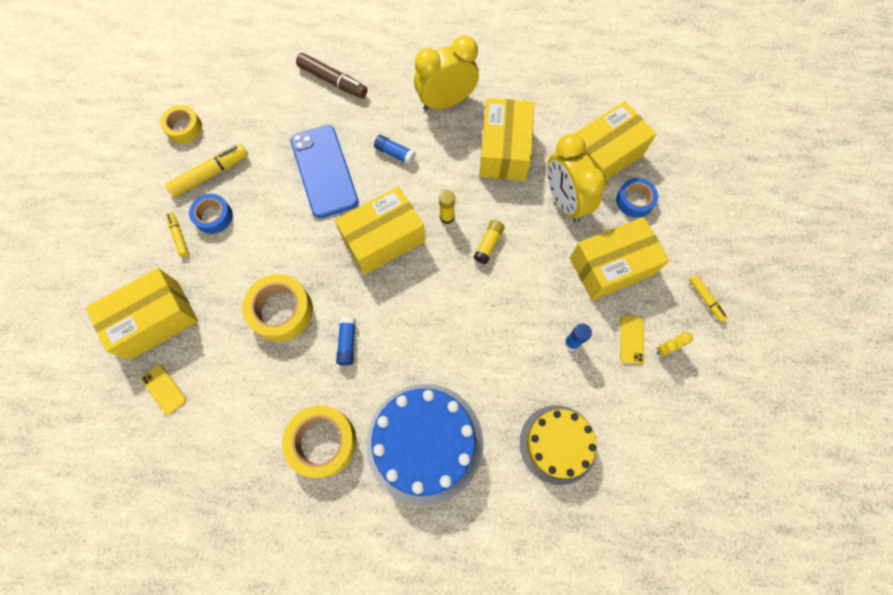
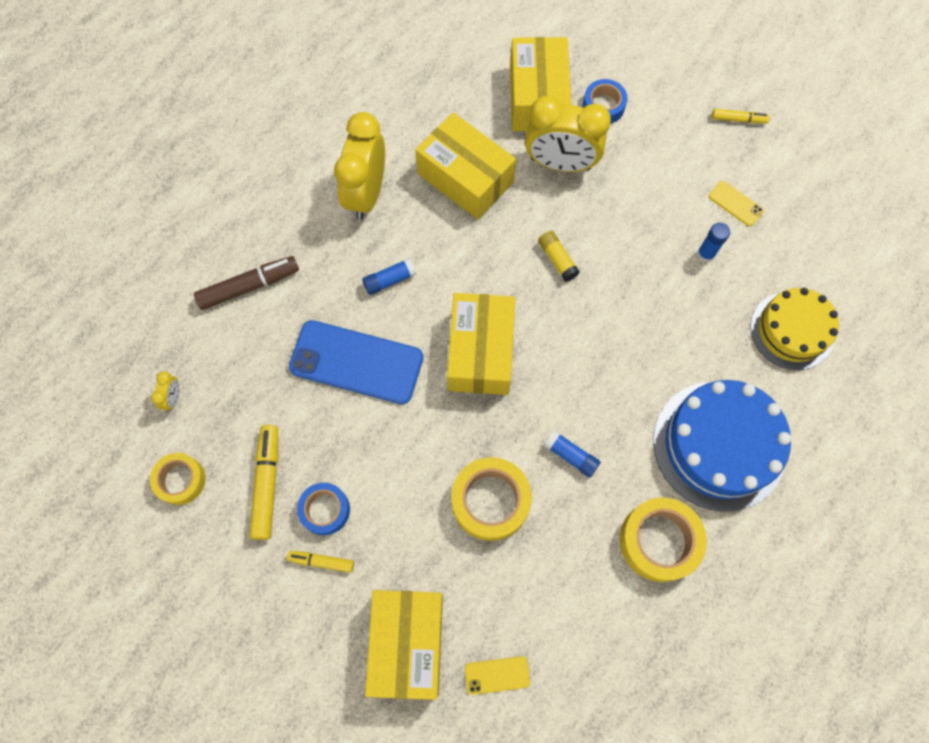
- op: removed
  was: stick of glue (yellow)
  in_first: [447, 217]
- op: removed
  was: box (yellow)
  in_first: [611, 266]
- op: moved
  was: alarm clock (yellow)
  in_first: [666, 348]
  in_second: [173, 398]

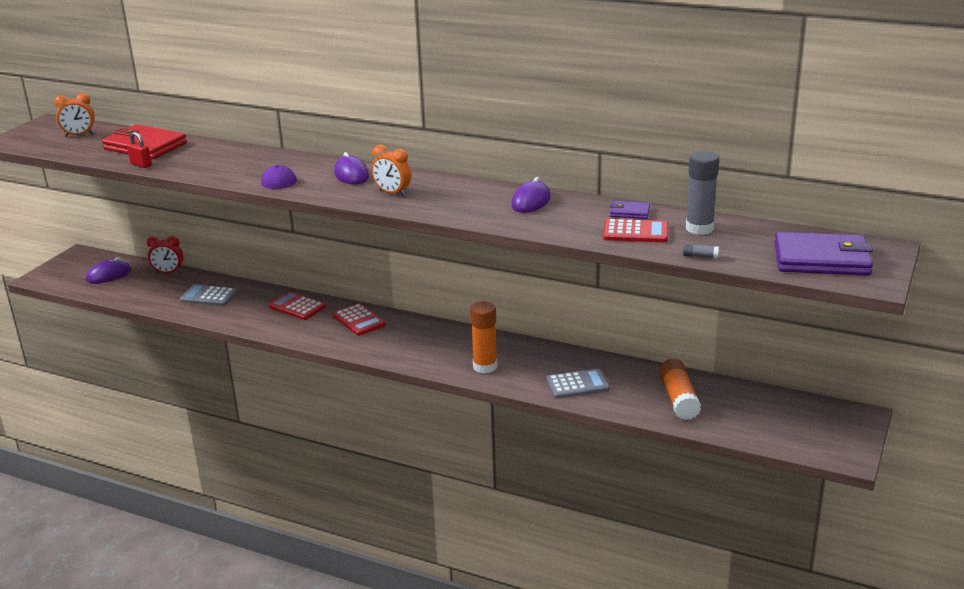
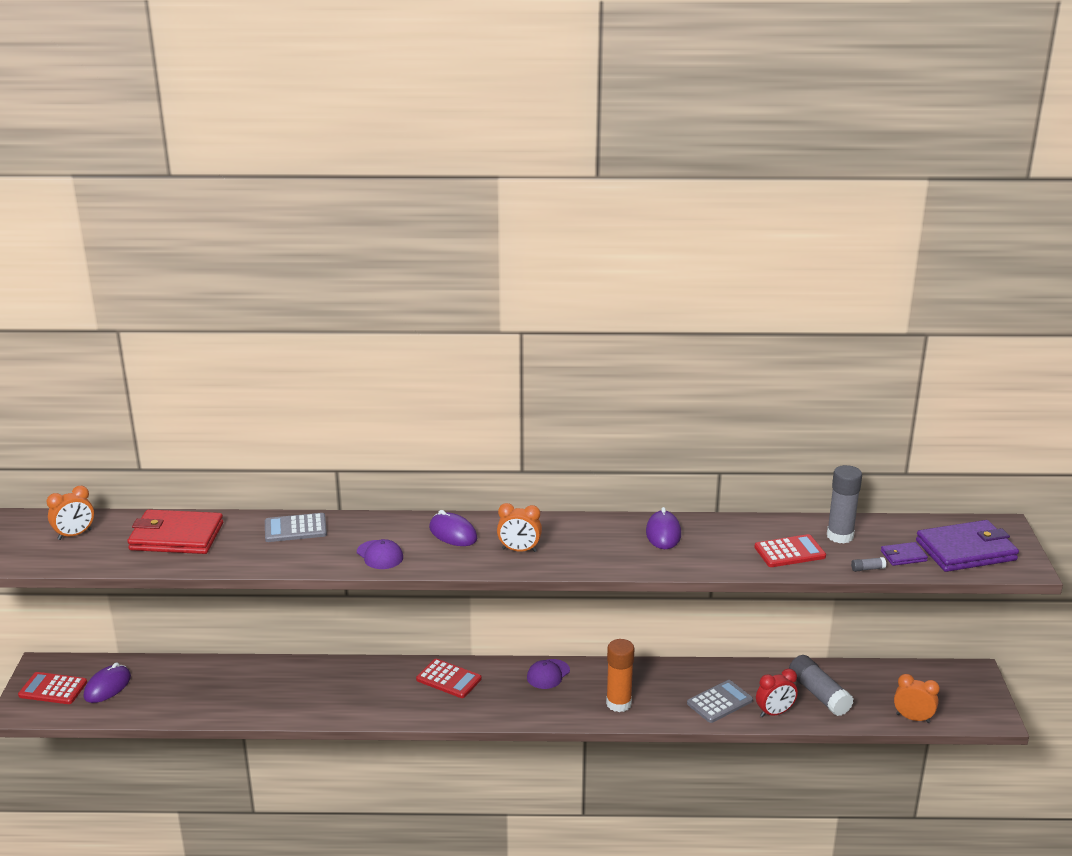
- op: removed
  was: lock (crimson)
  in_first: [141, 165]
- op: added
  now: peaked cap (violet)
  in_second: [548, 674]
- op: added
  now: alarm clock (bright orange)
  in_second: [913, 718]
- op: moved
  was: alarm clock (crimson)
  in_first: [168, 273]
  in_second: [774, 713]
- op: moved
  was: adding machine (grey)
  in_first: [209, 296]
  in_second: [295, 528]
- op: moved
  was: adding machine (crimson)
  in_first: [297, 307]
  in_second: [53, 689]
- op: moved
  was: card wallet (violet)
  in_first: [629, 212]
  in_second: [903, 556]
- op: recoloured
  was: stick of glue (bright orange)
  now: stick of glue (grey)
  in_first: [678, 399]
  in_second: [819, 694]

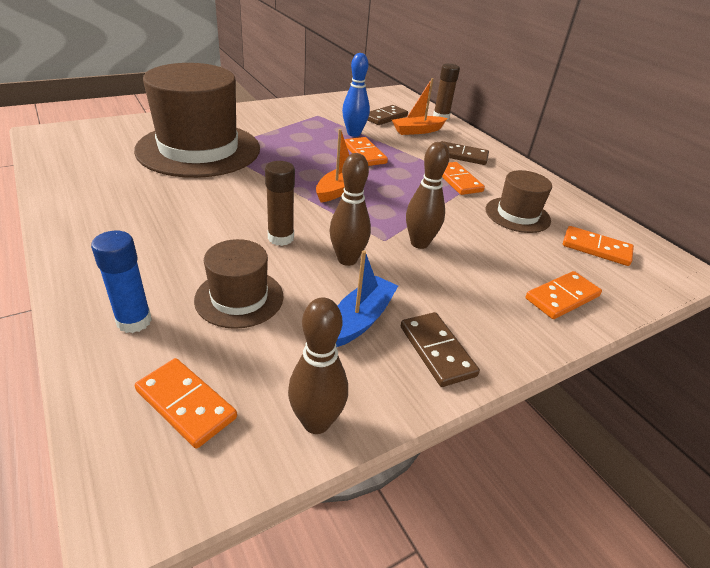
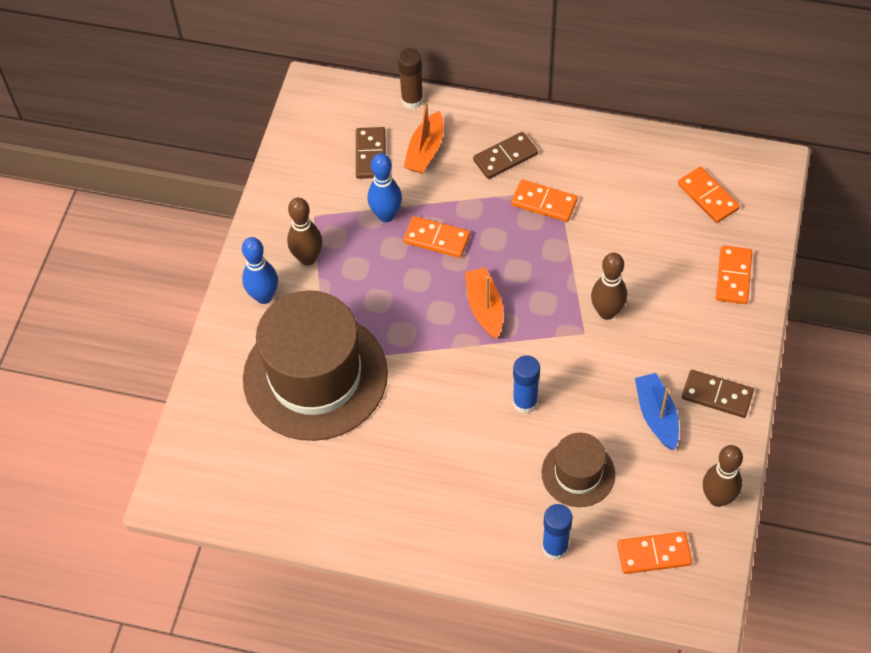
- op: removed
  was: tall hat (russet)
  in_first: [517, 215]
- op: added
  now: bowling pin (blue)
  in_second: [264, 296]
- op: moved
  was: bowling pin (russet)
  in_first: [347, 259]
  in_second: [308, 258]
- op: recoloured
  was: stick of glue (russet)
  now: stick of glue (blue)
  in_first: [281, 238]
  in_second: [525, 402]
- op: turned
  was: domino piece (bright orange)
  in_first: [596, 248]
  in_second: [708, 197]
  clockwise: 75

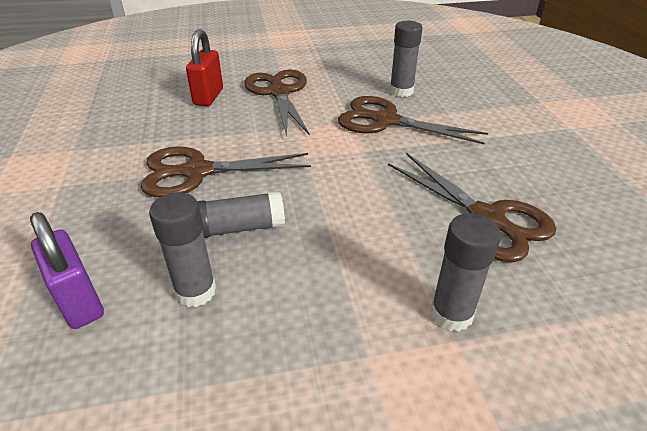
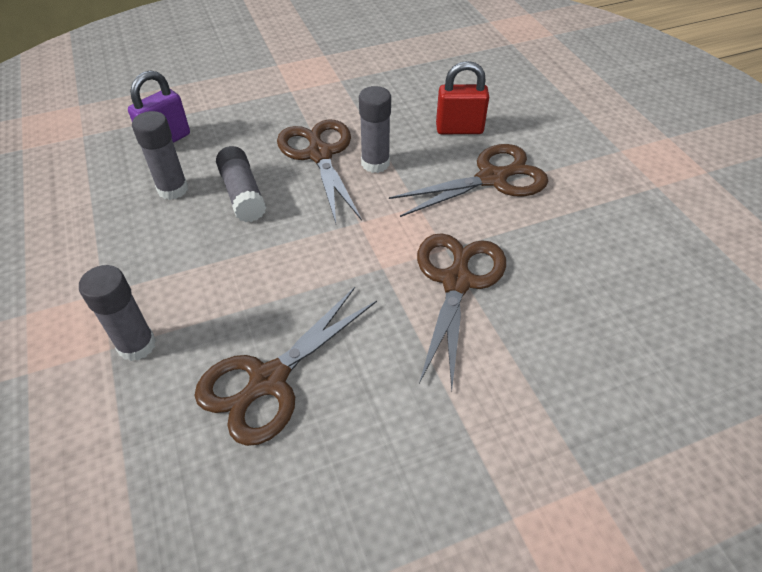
- op: moved
  was: stick of glue (grey)
  in_first: [401, 91]
  in_second: [375, 163]

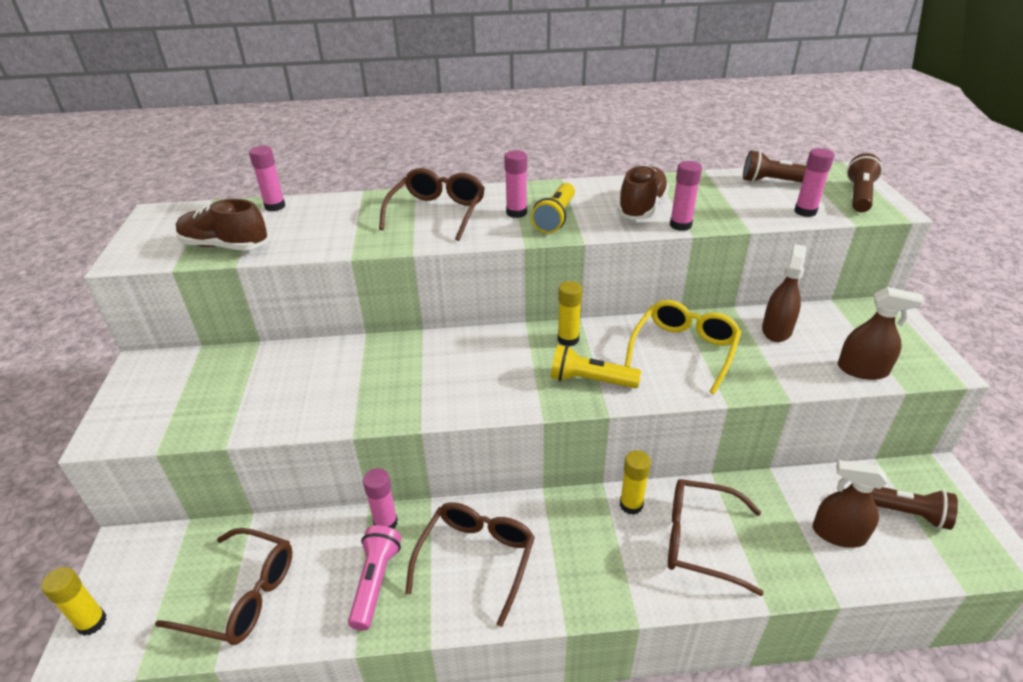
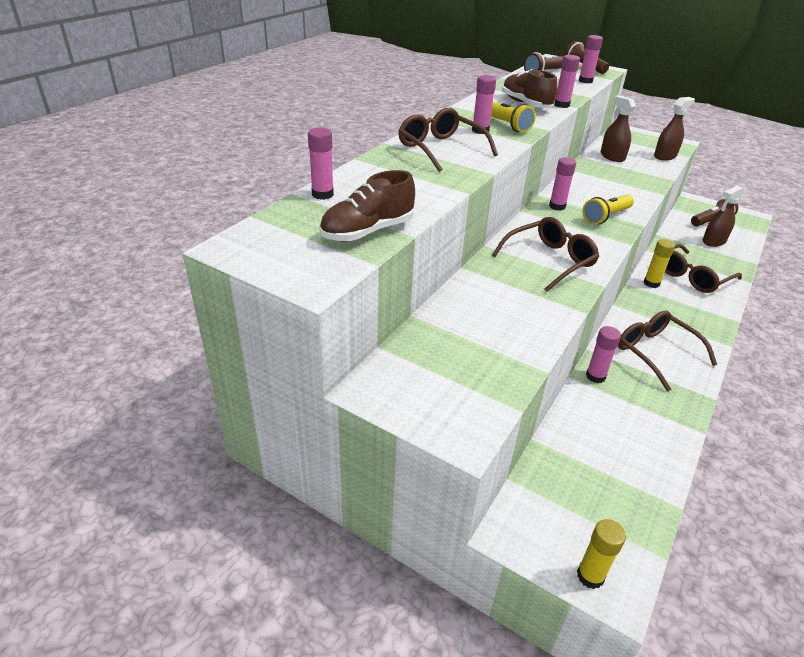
- op: removed
  was: torch (pink)
  in_first: [375, 582]
- op: removed
  was: spectacles (yellow)
  in_first: [684, 350]
- op: moved
  was: spectacles (russet)
  in_first: [242, 595]
  in_second: [549, 261]
- op: recoloured
  was: stick of glue (yellow)
  now: stick of glue (pink)
  in_first: [568, 339]
  in_second: [557, 206]

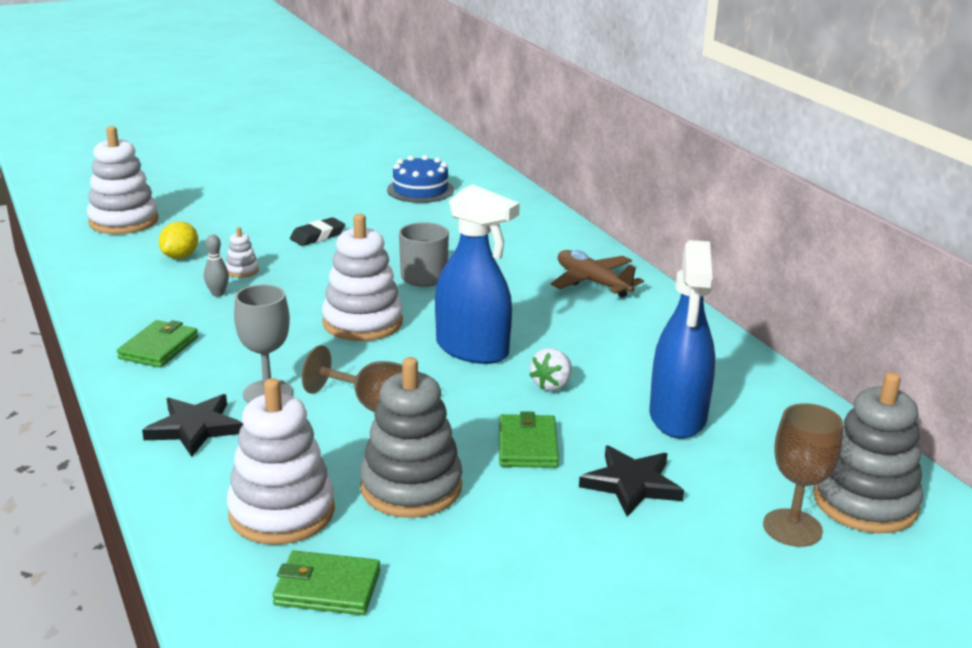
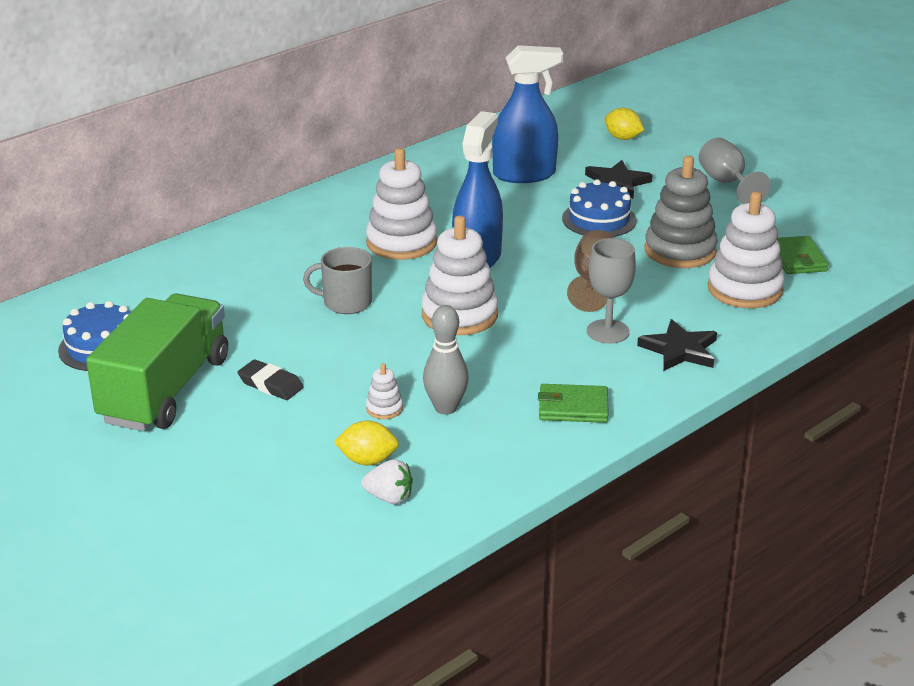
- op: removed
  was: toy plane (russet)
  in_first: [592, 282]
- op: removed
  was: ring stacker (grey)
  in_first: [865, 502]
- op: added
  now: lorry (leaf-green)
  in_second: [165, 390]
- op: added
  now: wine glass (grey)
  in_second: [726, 183]
- op: moved
  was: ring stacker (snow-white)
  in_first: [124, 221]
  in_second: [401, 243]
- op: moved
  was: berry (snow-white)
  in_first: [552, 385]
  in_second: [389, 497]
- op: replaced
  was: card wallet (leaf-green)
  now: gateau (blue)
  in_first: [528, 445]
  in_second: [599, 219]
- op: replaced
  was: wine glass (russet)
  now: lemon (yellow)
  in_first: [792, 528]
  in_second: [623, 138]
- op: resized
  was: bowling pin (grey)
  in_first: [218, 293]
  in_second: [445, 408]
  ratio: 1.69

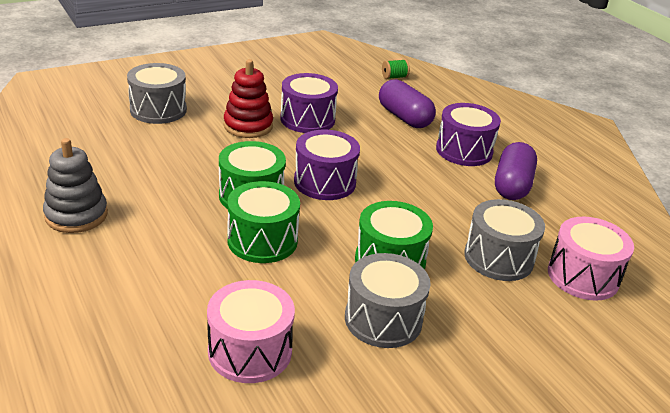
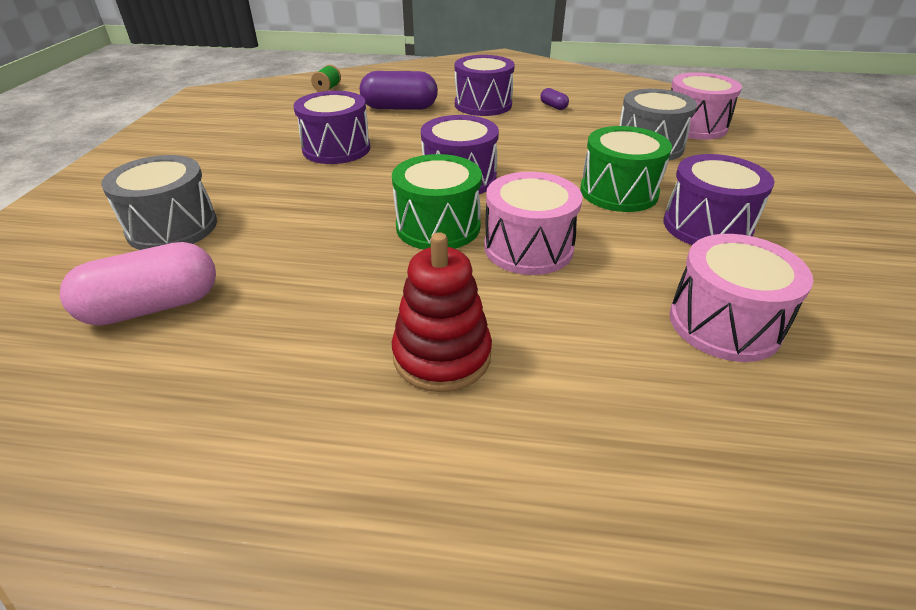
- op: removed
  was: ring stacker (grey)
  in_first: [76, 215]
- op: added
  now: capsule (pink)
  in_second: [153, 306]
- op: moved
  was: ring stacker (crimson)
  in_first: [248, 126]
  in_second: [442, 356]
- op: recoloured
  was: toy drum (leaf-green)
  now: toy drum (pink)
  in_first: [262, 240]
  in_second: [528, 248]
- op: recoloured
  was: toy drum (grey)
  now: toy drum (violet)
  in_first: [383, 319]
  in_second: [706, 226]
- op: resized
  was: capsule (violet)
  in_first: [512, 185]
  in_second: [553, 106]
  ratio: 0.45

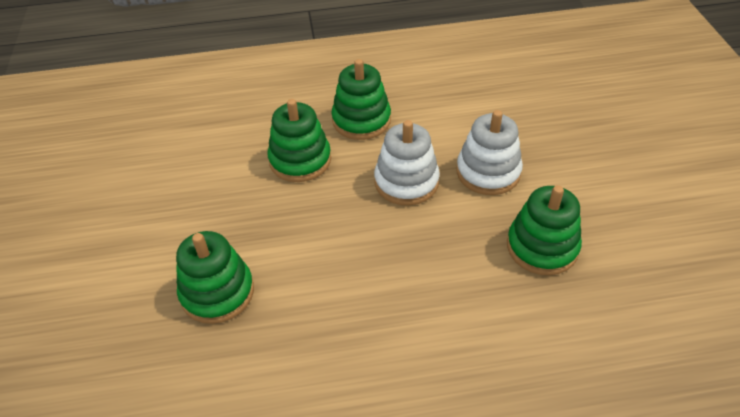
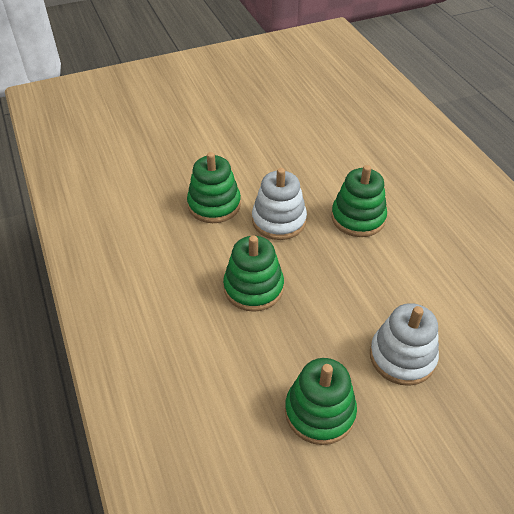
- op: moved
  was: ring stacker (leaf-green)
  in_first: [361, 120]
  in_second: [253, 288]
- op: moved
  was: ring stacker (snow-white)
  in_first: [406, 182]
  in_second: [279, 220]

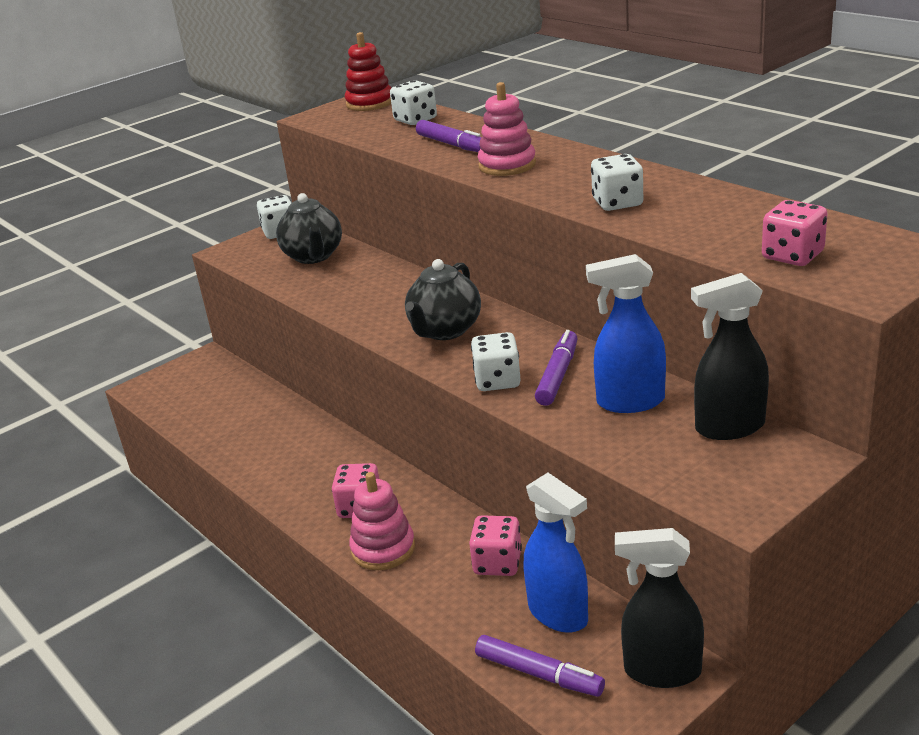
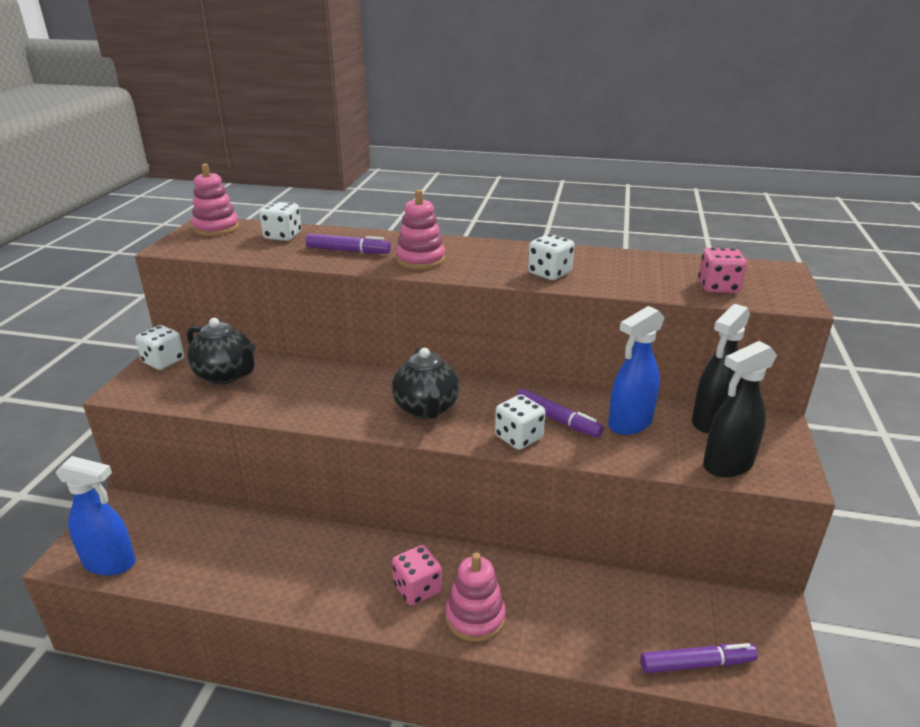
- op: removed
  was: game die (pink)
  in_first: [497, 563]
- op: moved
  was: spray bottle (blue)
  in_first: [558, 614]
  in_second: [110, 563]
- op: moved
  was: spray bottle (ebony)
  in_first: [661, 671]
  in_second: [727, 465]
- op: recoloured
  was: ring stacker (crimson)
  now: ring stacker (pink)
  in_first: [370, 103]
  in_second: [216, 228]
- op: turned
  was: marker (violet)
  in_first: [557, 375]
  in_second: [557, 419]
  clockwise: 150

